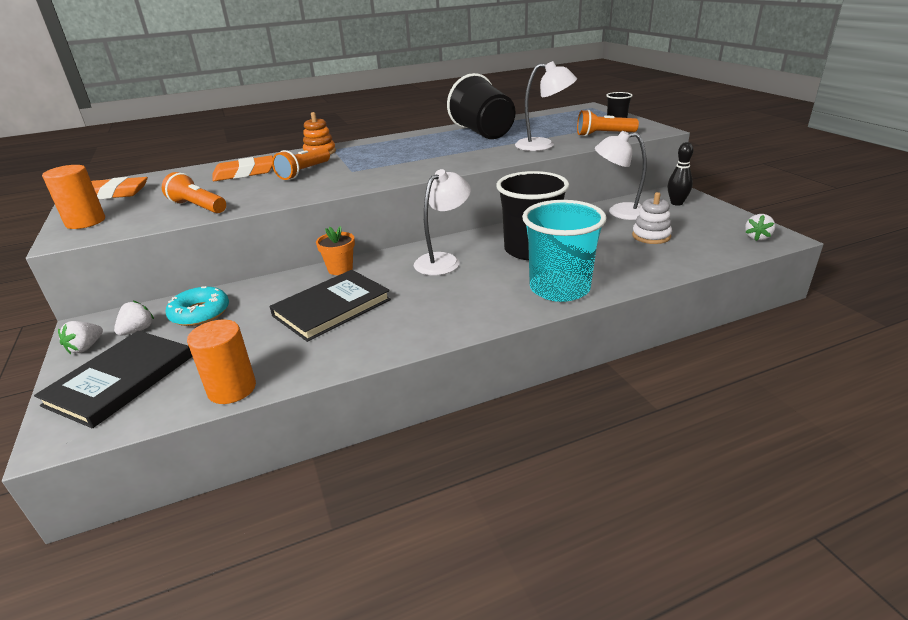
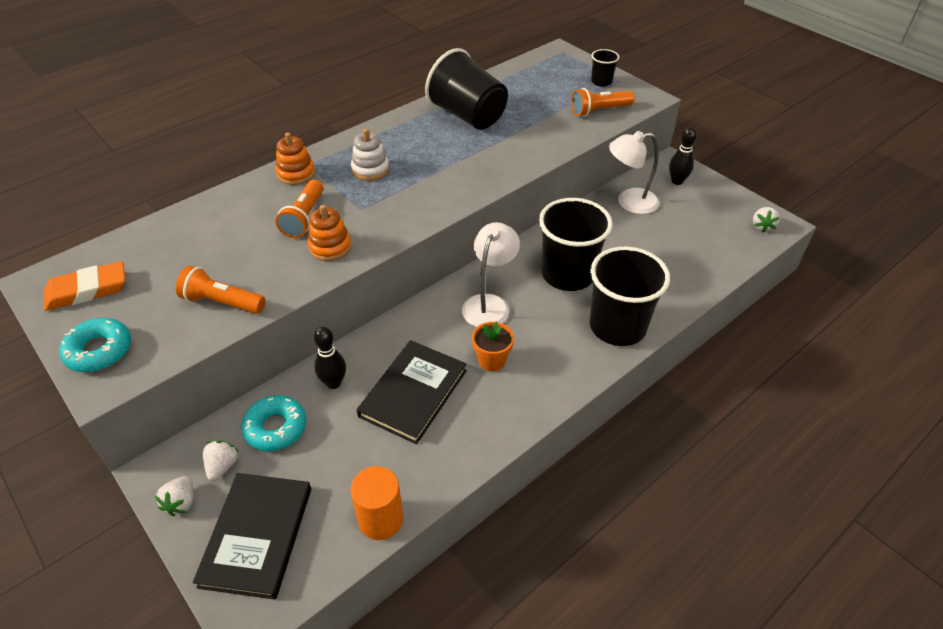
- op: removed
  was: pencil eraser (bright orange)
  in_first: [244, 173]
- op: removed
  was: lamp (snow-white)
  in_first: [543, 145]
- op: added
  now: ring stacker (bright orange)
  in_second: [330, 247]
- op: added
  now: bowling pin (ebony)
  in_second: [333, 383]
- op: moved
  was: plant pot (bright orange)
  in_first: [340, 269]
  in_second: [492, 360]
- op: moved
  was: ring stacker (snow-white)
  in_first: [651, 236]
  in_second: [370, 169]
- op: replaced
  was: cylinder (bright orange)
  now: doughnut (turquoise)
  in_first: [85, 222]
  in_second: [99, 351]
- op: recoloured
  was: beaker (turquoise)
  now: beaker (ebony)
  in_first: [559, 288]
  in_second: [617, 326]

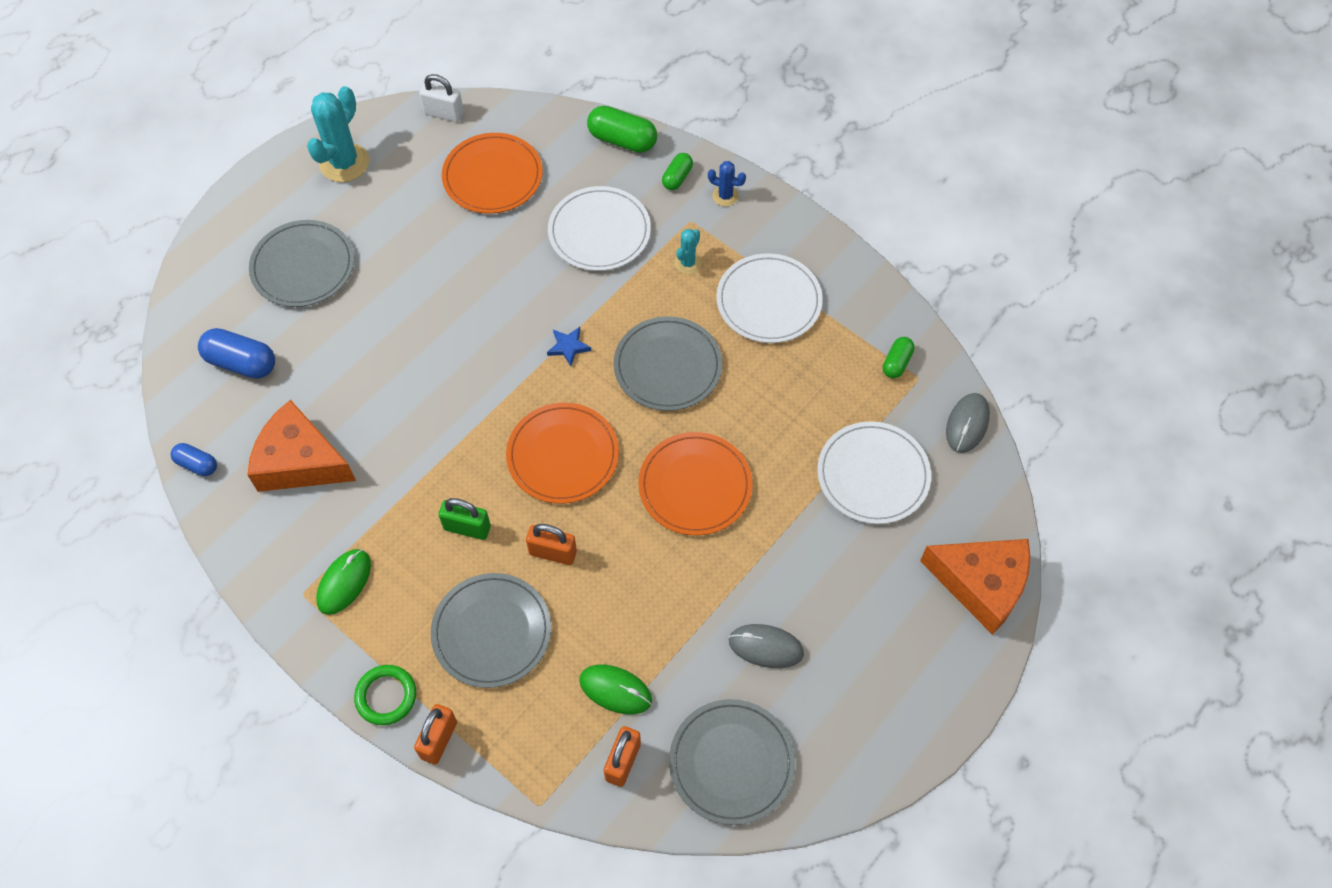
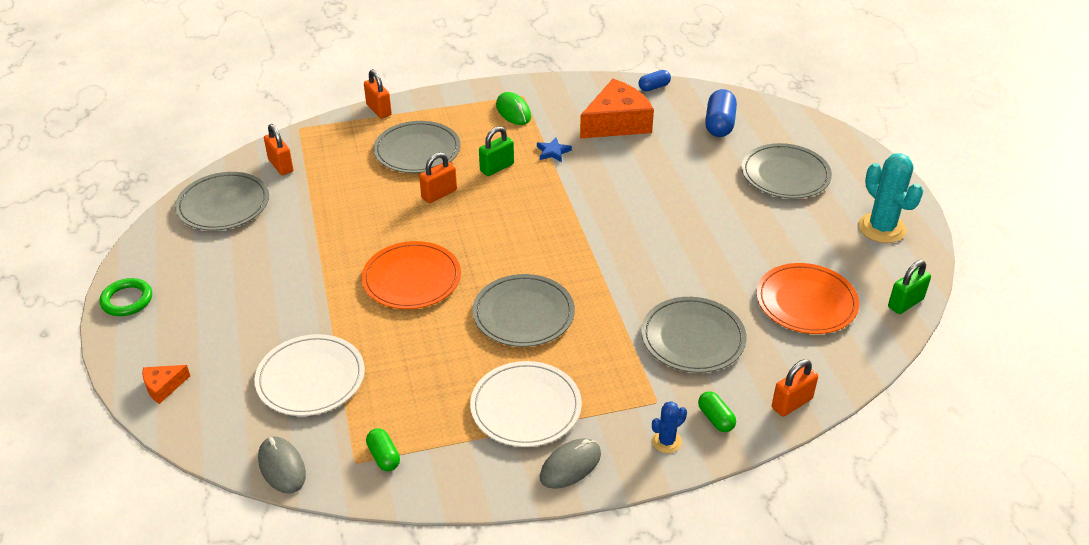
- op: removed
  was: flat dish (bright orange)
  in_first: [563, 455]
- op: removed
  was: mouse (leaf-green)
  in_first: [615, 690]
- op: removed
  was: prickly plant (turquoise)
  in_first: [687, 263]
- op: moved
  was: torus (leaf-green)
  in_first: [386, 696]
  in_second: [127, 300]
- op: moved
  was: star shape (blue)
  in_first: [568, 347]
  in_second: [553, 152]
- op: moved
  was: mouse (grey)
  in_first: [766, 647]
  in_second: [570, 466]
- op: replaced
  was: capsule (leaf-green)
  now: lock (bright orange)
  in_first: [622, 140]
  in_second: [791, 403]
- op: recoloured
  was: lock (snow-white)
  now: lock (leaf-green)
  in_first: [444, 113]
  in_second: [905, 303]
- op: recoloured
  was: flat dish (snow-white)
  now: flat dish (grey)
  in_first: [599, 232]
  in_second: [693, 338]
- op: turned
  was: capsule (blue)
  in_first: [241, 362]
  in_second: [719, 124]
  clockwise: -45
- op: resized
  was: cheese (bright orange)
  in_first: [981, 584]
  in_second: [163, 386]
  ratio: 0.46

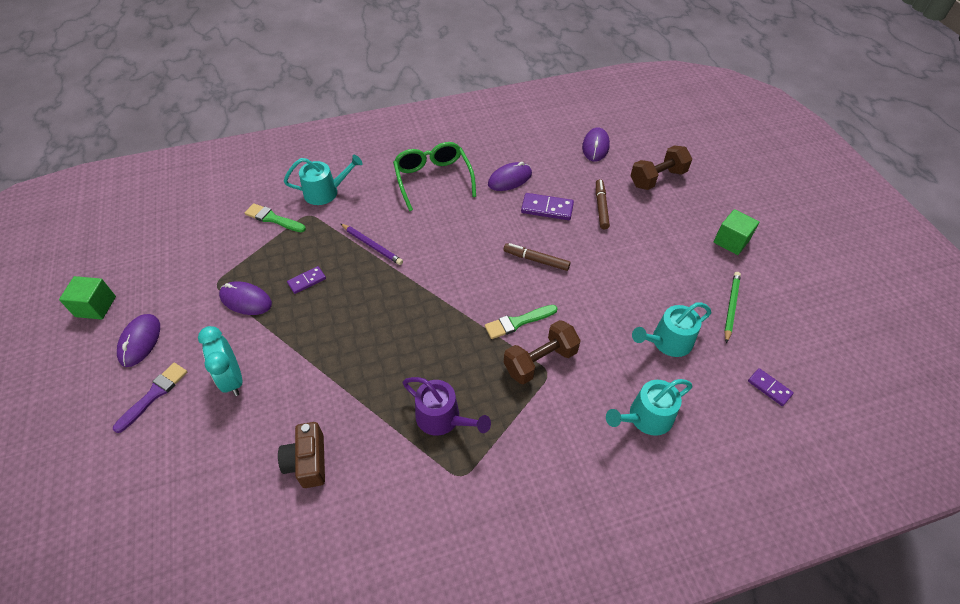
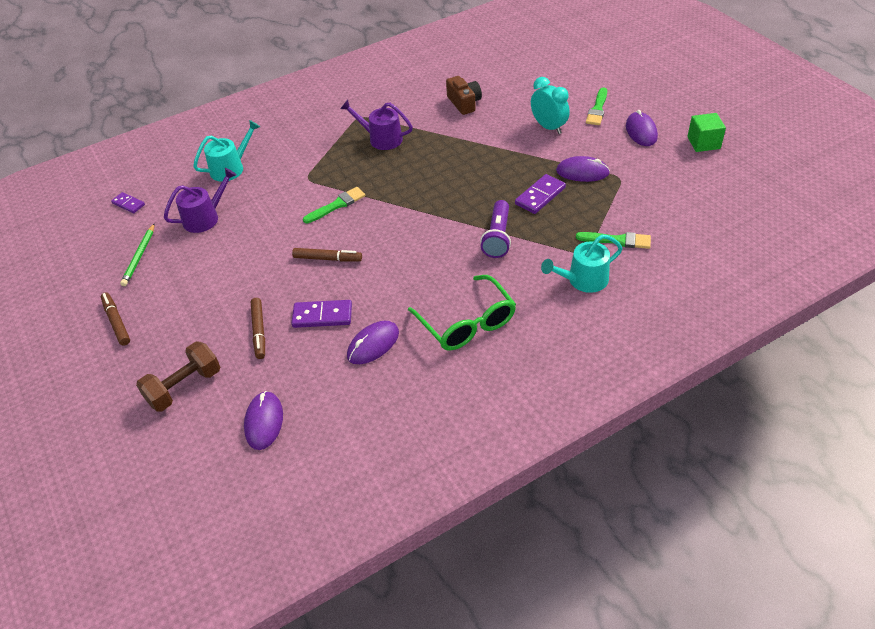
- op: removed
  was: free weight (russet)
  in_first: [540, 361]
- op: replaced
  was: wooden pencil (violet)
  now: torch (violet)
  in_first: [372, 245]
  in_second: [498, 237]
- op: replaced
  was: block (leaf-green)
  now: marker (russet)
  in_first: [731, 241]
  in_second: [116, 322]
- op: recoloured
  was: paintbrush (violet)
  now: paintbrush (leaf-green)
  in_first: [154, 394]
  in_second: [597, 109]
- op: recoloured
  was: watering pot (turquoise)
  now: watering pot (violet)
  in_first: [668, 341]
  in_second: [205, 218]
- op: resized
  was: domino piece (violet)
  in_first: [307, 281]
  in_second: [540, 196]
  ratio: 1.57

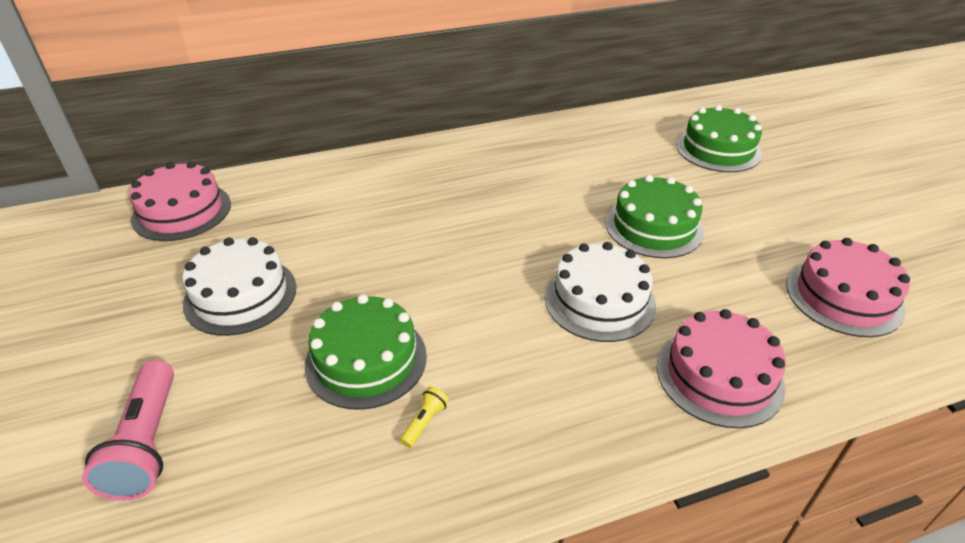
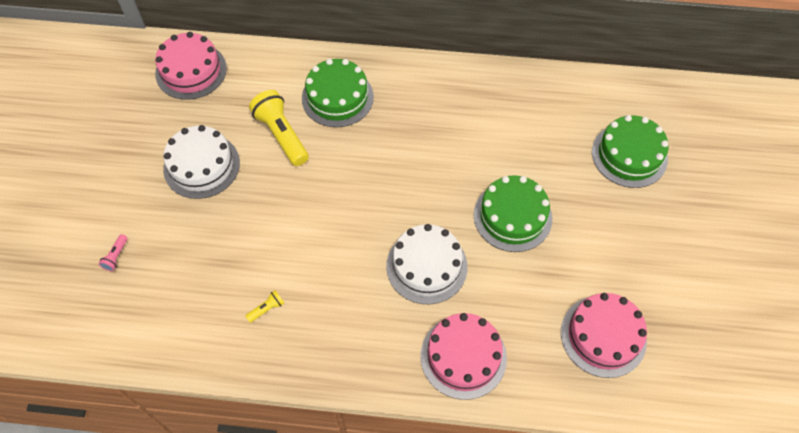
- op: added
  now: torch (yellow)
  in_second: [281, 135]
- op: moved
  was: gateau (leaf-green)
  in_first: [366, 360]
  in_second: [337, 97]
- op: resized
  was: torch (pink)
  in_first: [147, 443]
  in_second: [116, 256]
  ratio: 0.44

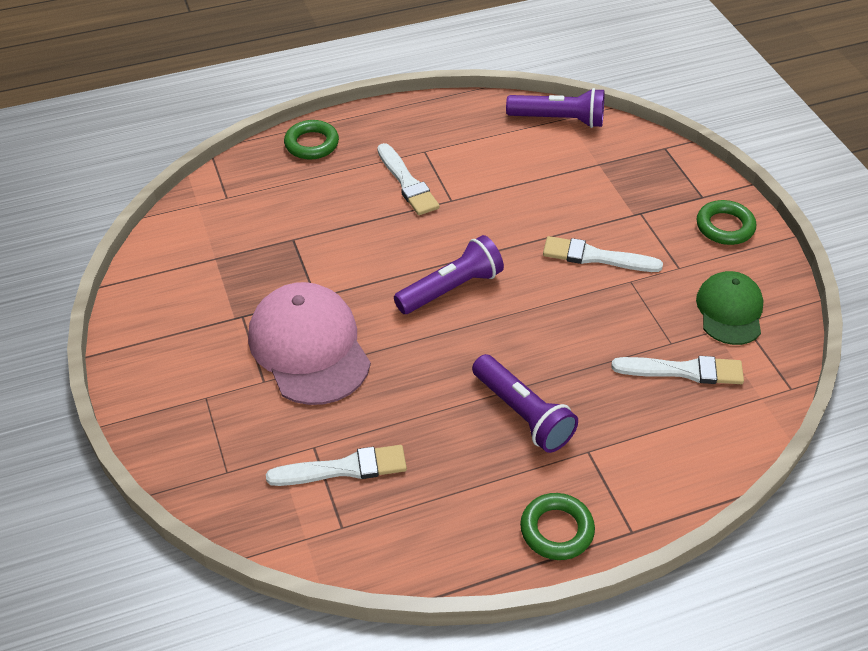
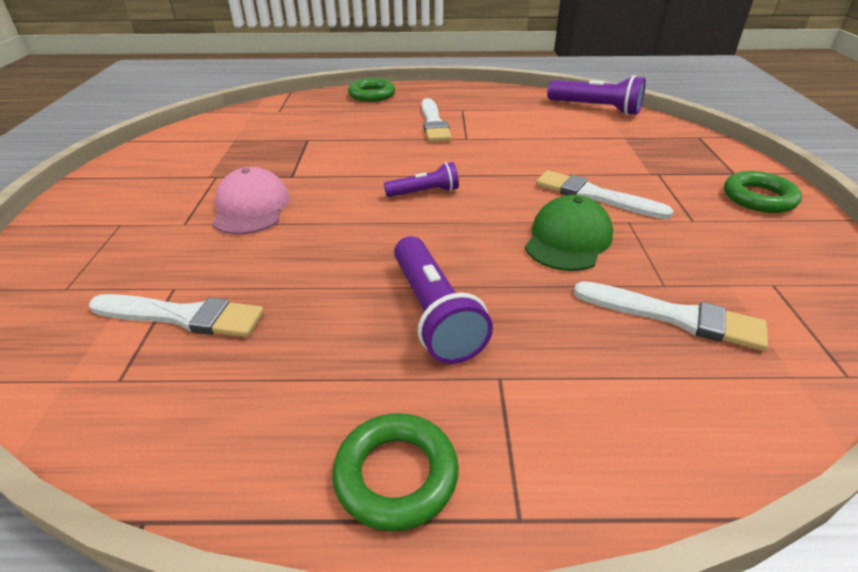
- op: moved
  was: peaked cap (leaf-green)
  in_first: [729, 311]
  in_second: [568, 239]
- op: resized
  was: peaked cap (pink)
  in_first: [309, 347]
  in_second: [251, 208]
  ratio: 0.62
- op: resized
  was: torch (violet)
  in_first: [451, 289]
  in_second: [424, 192]
  ratio: 0.6

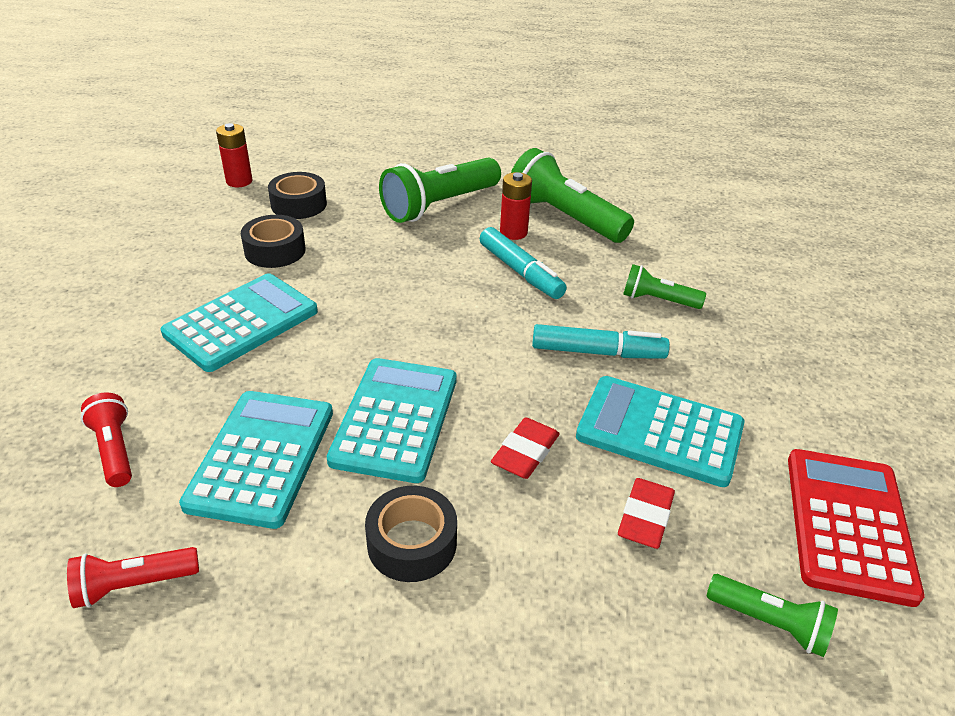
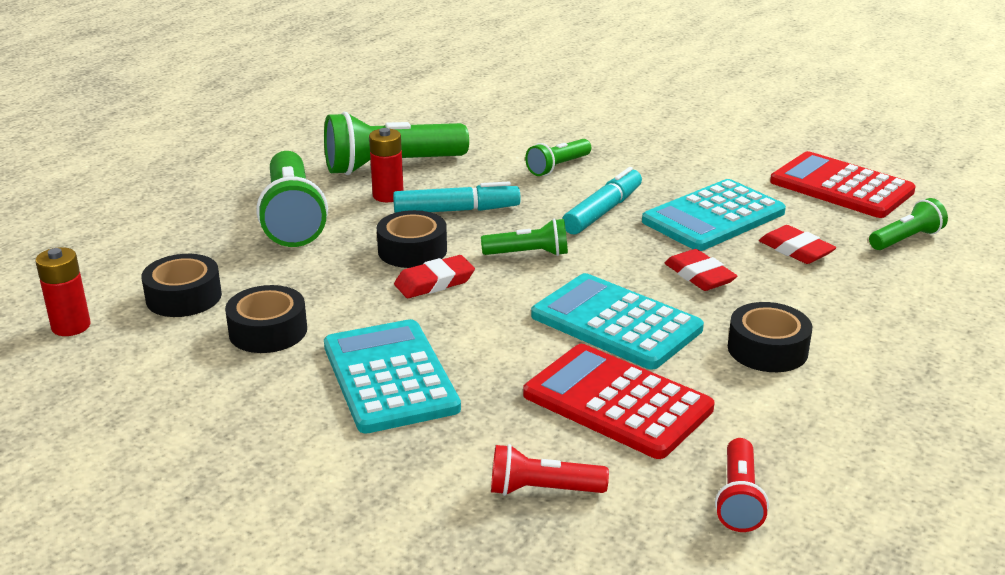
- op: added
  now: sticky tape (ebony)
  in_second: [412, 250]
- op: added
  now: pencil eraser (crimson)
  in_second: [434, 282]
- op: added
  now: torch (leaf-green)
  in_second: [528, 254]
- op: recoloured
  was: adding machine (turquoise)
  now: adding machine (crimson)
  in_first: [262, 457]
  in_second: [617, 402]

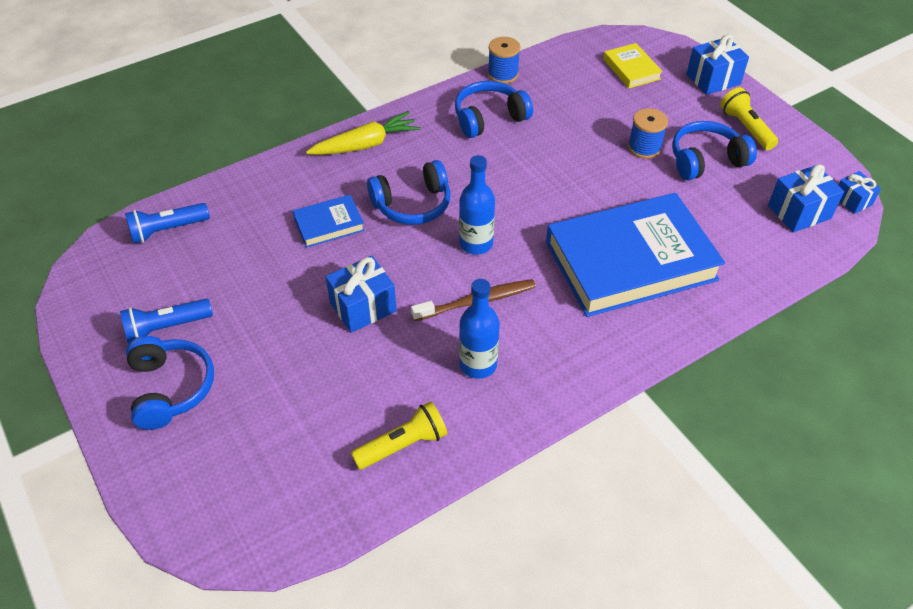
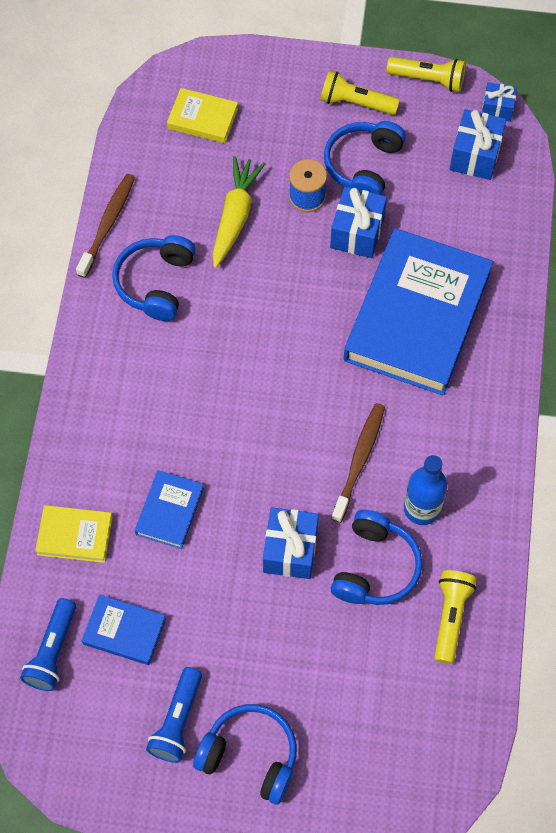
- op: removed
  was: drink bottle (blue)
  in_first: [476, 243]
- op: added
  now: book (yellow)
  in_second: [75, 535]
- op: added
  now: book (blue)
  in_second: [124, 631]
- op: added
  now: torch (yellow)
  in_second: [428, 79]
- op: moved
  was: root vegetable (yellow)
  in_first: [366, 145]
  in_second: [235, 216]
- op: moved
  was: headset (blue)
  in_first: [413, 205]
  in_second: [375, 567]
- op: moved
  was: wrapped gift (blue)
  in_first: [713, 79]
  in_second: [357, 232]
- op: replaced
  was: reel of thread (blue)
  now: toothbrush (russet)
  in_first: [503, 74]
  in_second: [107, 224]

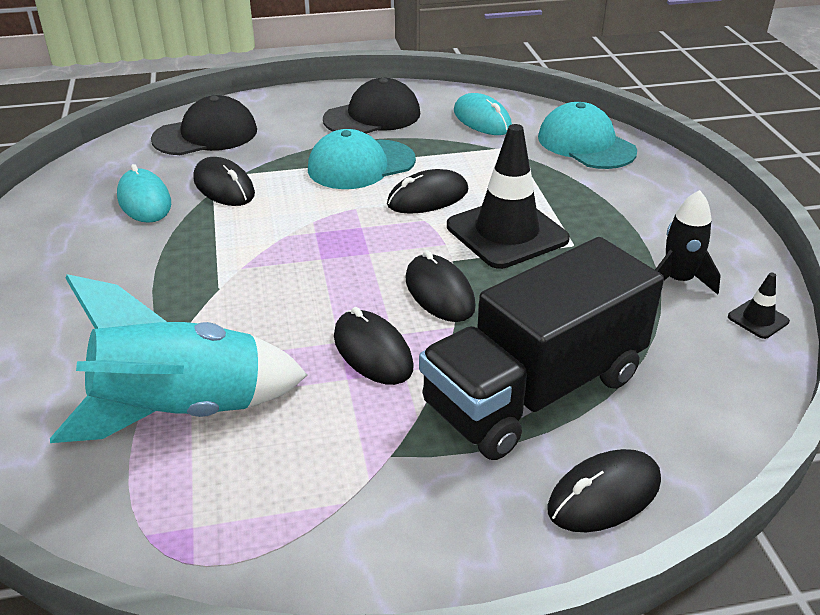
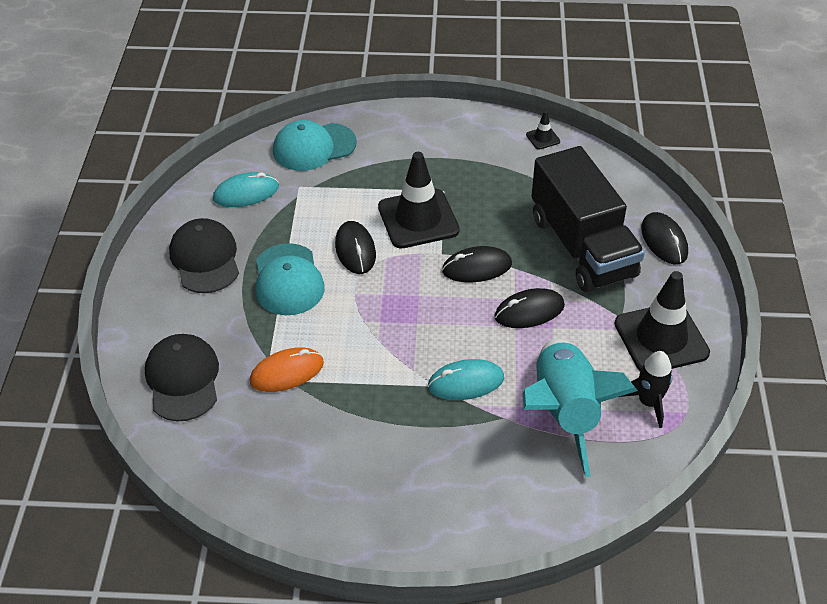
- op: added
  now: safety cone (ebony)
  in_second: [661, 338]
- op: moved
  was: mouse (turquoise)
  in_first: [144, 200]
  in_second: [466, 382]
- op: moved
  was: spaceship (ebony)
  in_first: [678, 281]
  in_second: [648, 402]
- op: recoloured
  was: mouse (ebony)
  now: mouse (bright orange)
  in_first: [224, 187]
  in_second: [287, 372]

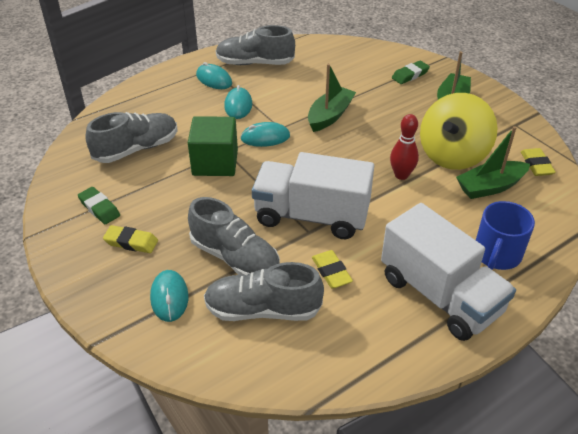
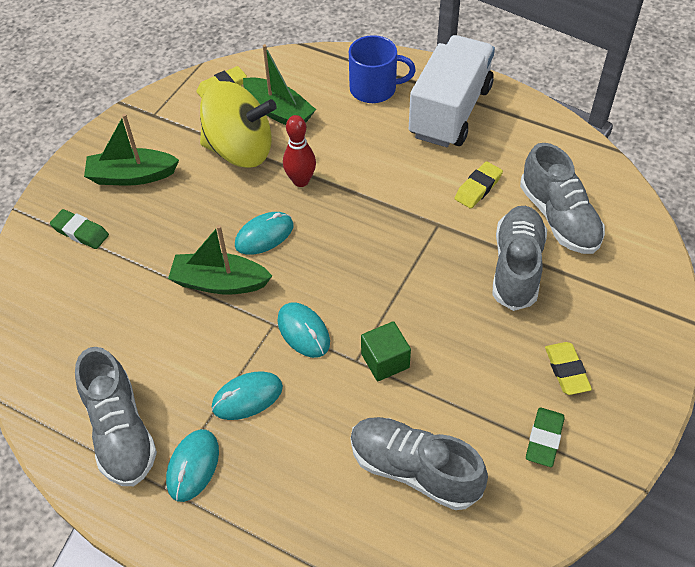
- op: removed
  was: lorry (snow-white)
  in_first: [311, 216]
- op: moved
  was: mouse (turquoise)
  in_first: [169, 297]
  in_second: [264, 235]
- op: resized
  was: block (leaf-green)
  in_first: [215, 163]
  in_second: [385, 361]
  ratio: 0.62

